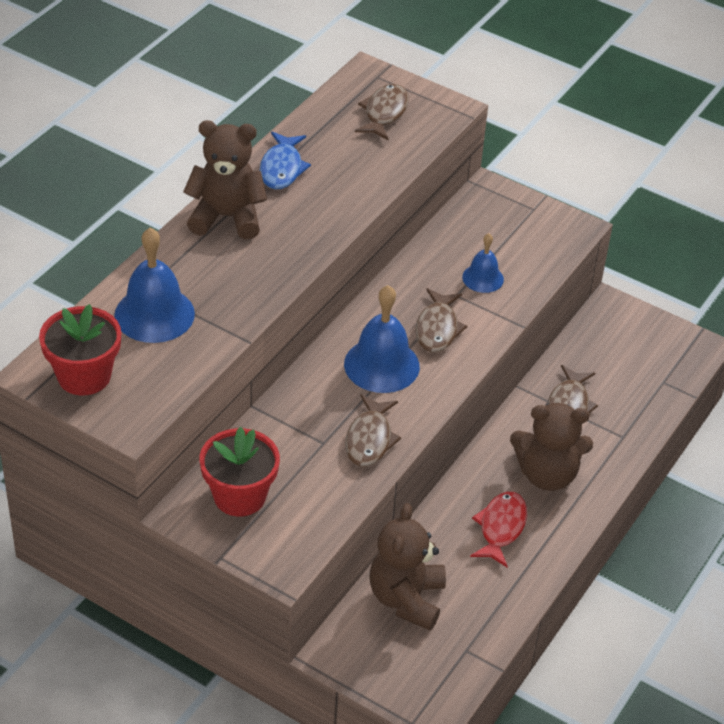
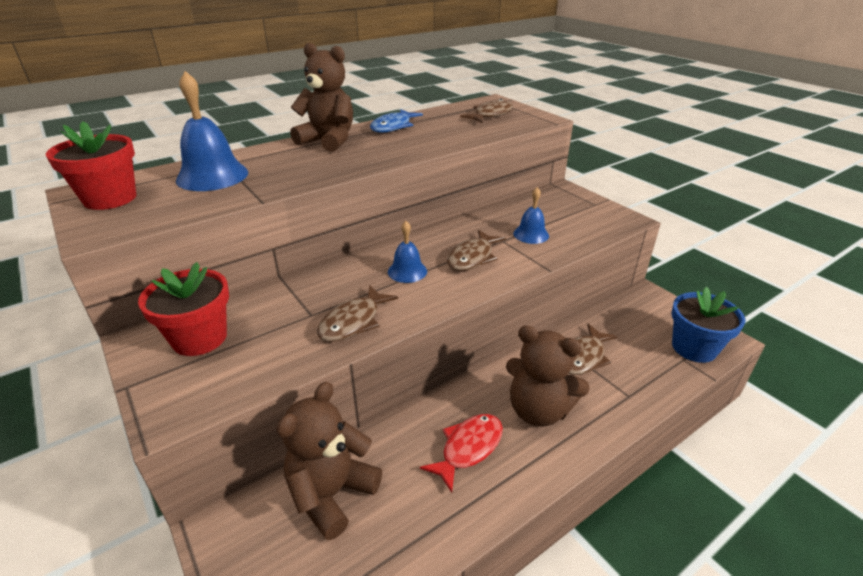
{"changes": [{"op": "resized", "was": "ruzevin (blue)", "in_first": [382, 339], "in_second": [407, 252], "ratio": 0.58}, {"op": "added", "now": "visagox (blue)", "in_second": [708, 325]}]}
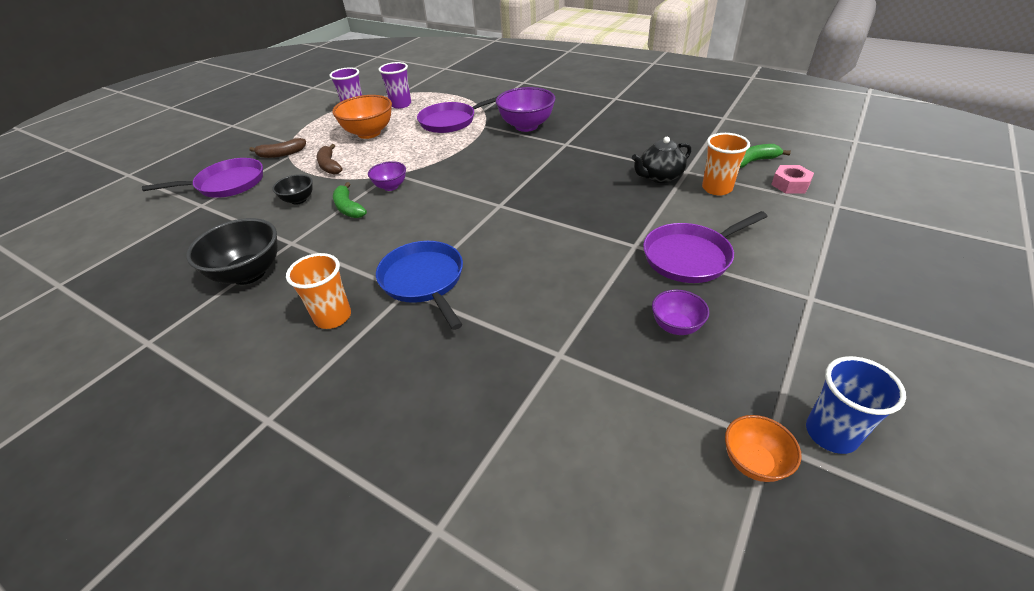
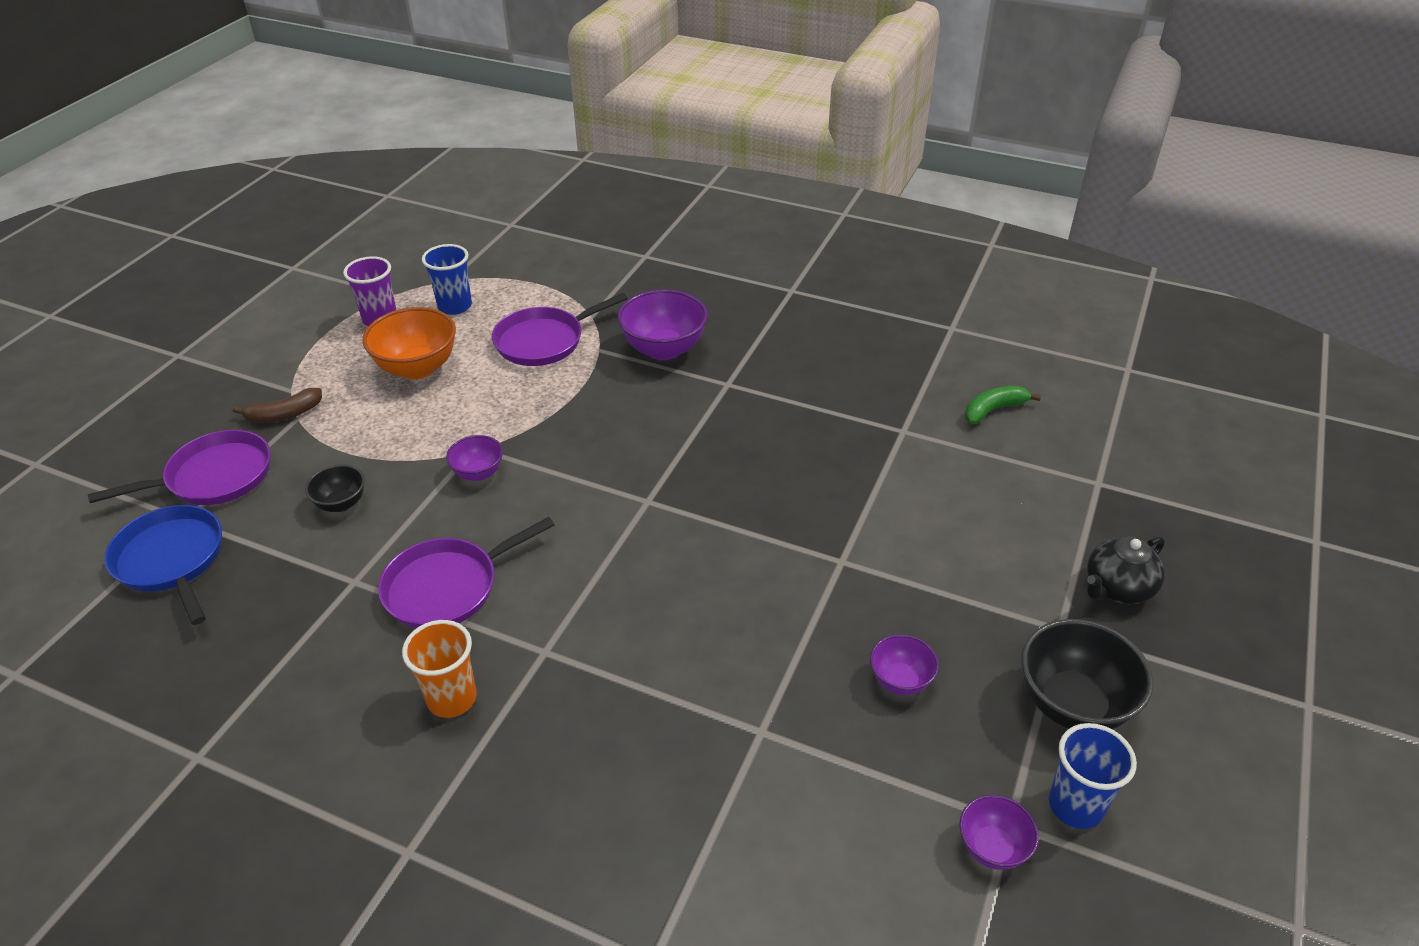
{"changes": [{"op": "moved", "was": "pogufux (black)", "in_first": [232, 251], "in_second": [1087, 674]}, {"op": "removed", "was": "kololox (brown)", "in_first": [329, 159]}, {"op": "removed", "was": "kololox (green)", "in_first": [350, 200]}, {"op": "moved", "was": "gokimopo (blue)", "in_first": [419, 285], "in_second": [163, 565]}, {"op": "recoloured", "was": "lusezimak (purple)", "now": "lusezimak (blue)", "in_first": [395, 85], "in_second": [447, 279]}, {"op": "moved", "was": "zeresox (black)", "in_first": [661, 160], "in_second": [1126, 570]}, {"op": "moved", "was": "gokimopo (purple)", "in_first": [705, 247], "in_second": [466, 572]}, {"op": "removed", "was": "lusezimak (orange)", "in_first": [726, 164]}, {"op": "recoloured", "was": "pogufux (orange)", "now": "pogufux (purple)", "in_first": [763, 448], "in_second": [999, 832]}, {"op": "removed", "was": "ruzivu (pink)", "in_first": [792, 179]}]}
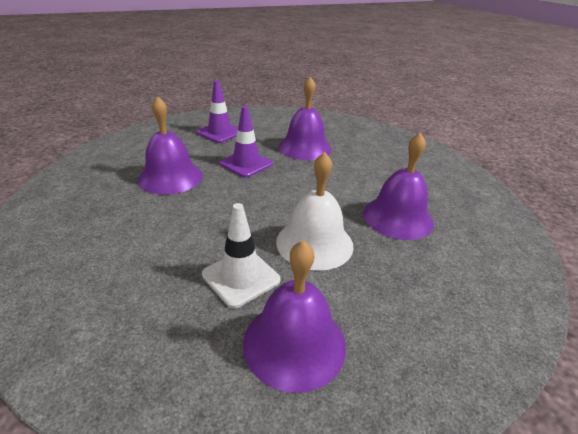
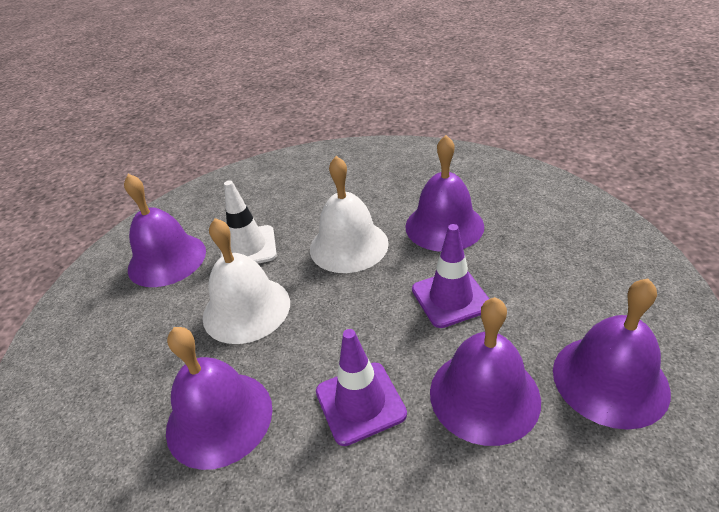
{"changes": [{"op": "moved", "was": "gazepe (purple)", "in_first": [217, 111], "in_second": [361, 387]}, {"op": "added", "now": "ruzevin (white)", "in_second": [349, 214]}, {"op": "added", "now": "ruzevin (purple)", "in_second": [612, 354]}]}
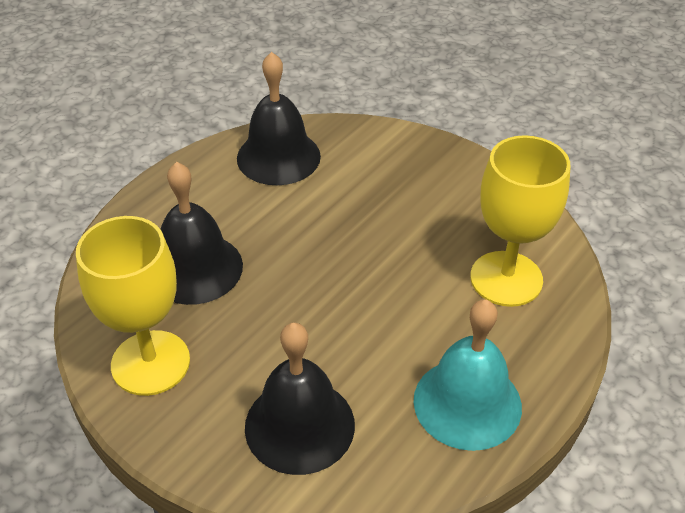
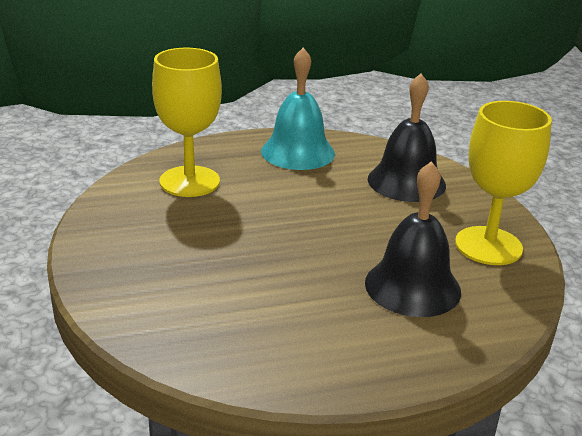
{"changes": [{"op": "removed", "was": "ruzevin (black)", "in_first": [279, 118]}]}
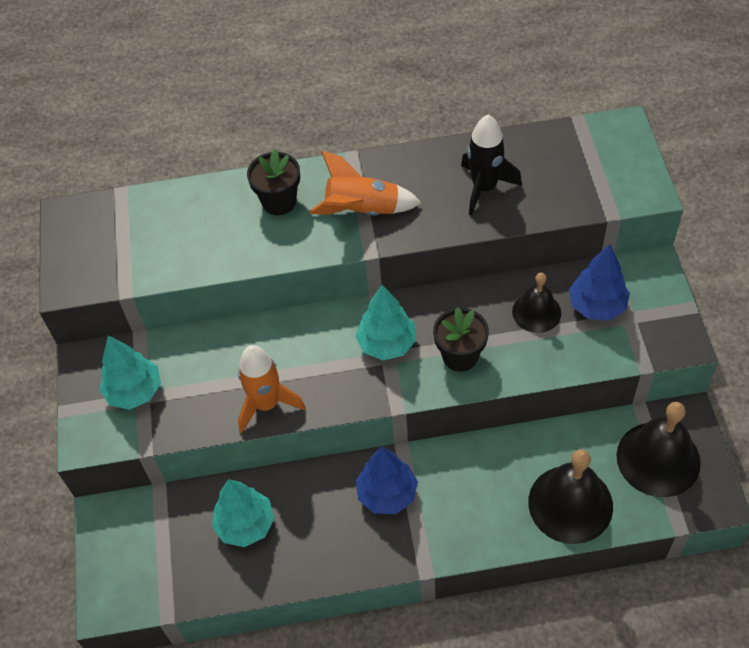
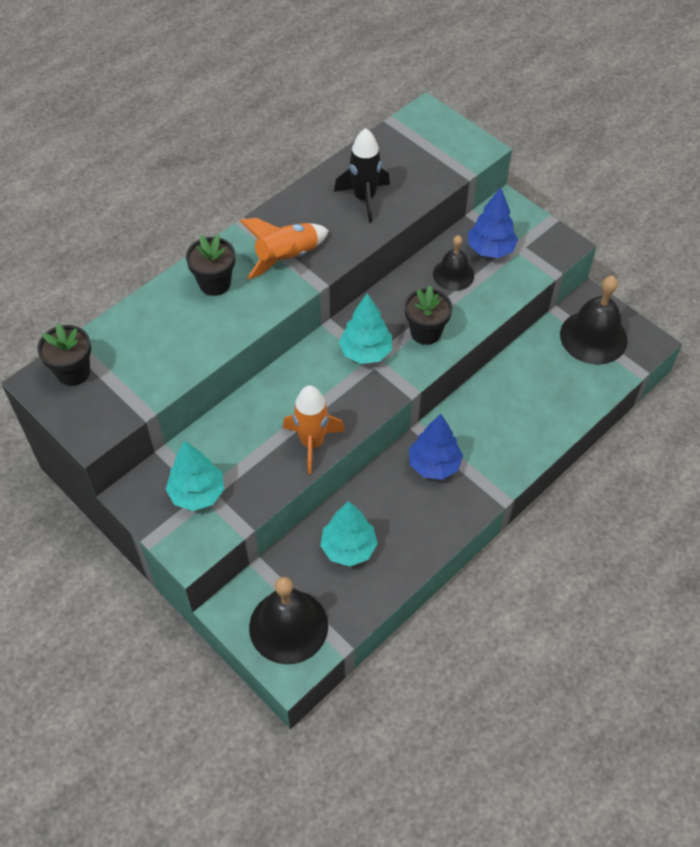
{"changes": [{"op": "moved", "was": "ruzevin (black)", "in_first": [570, 496], "in_second": [288, 621]}, {"op": "added", "now": "visagox (black)", "in_second": [64, 354]}]}
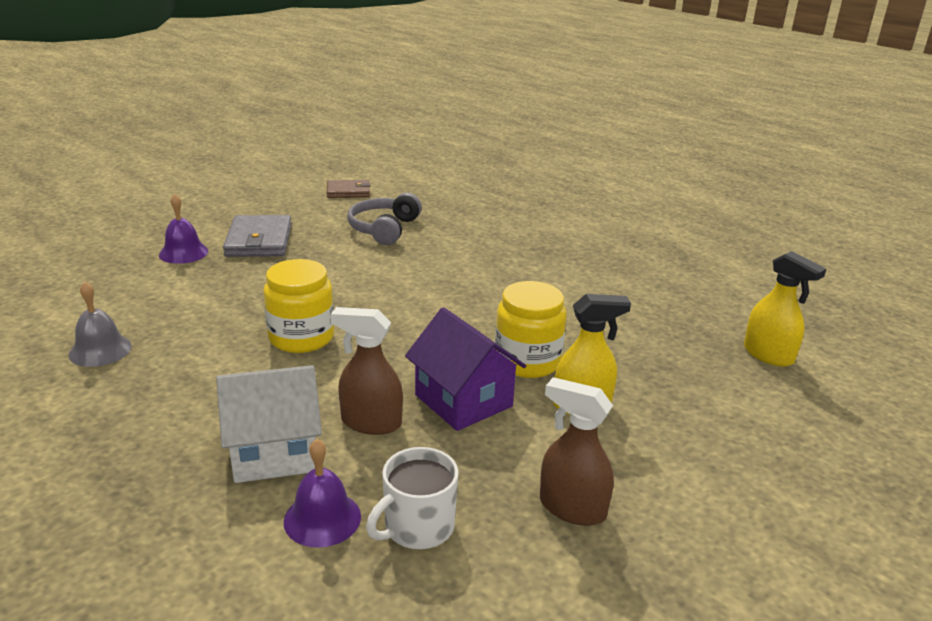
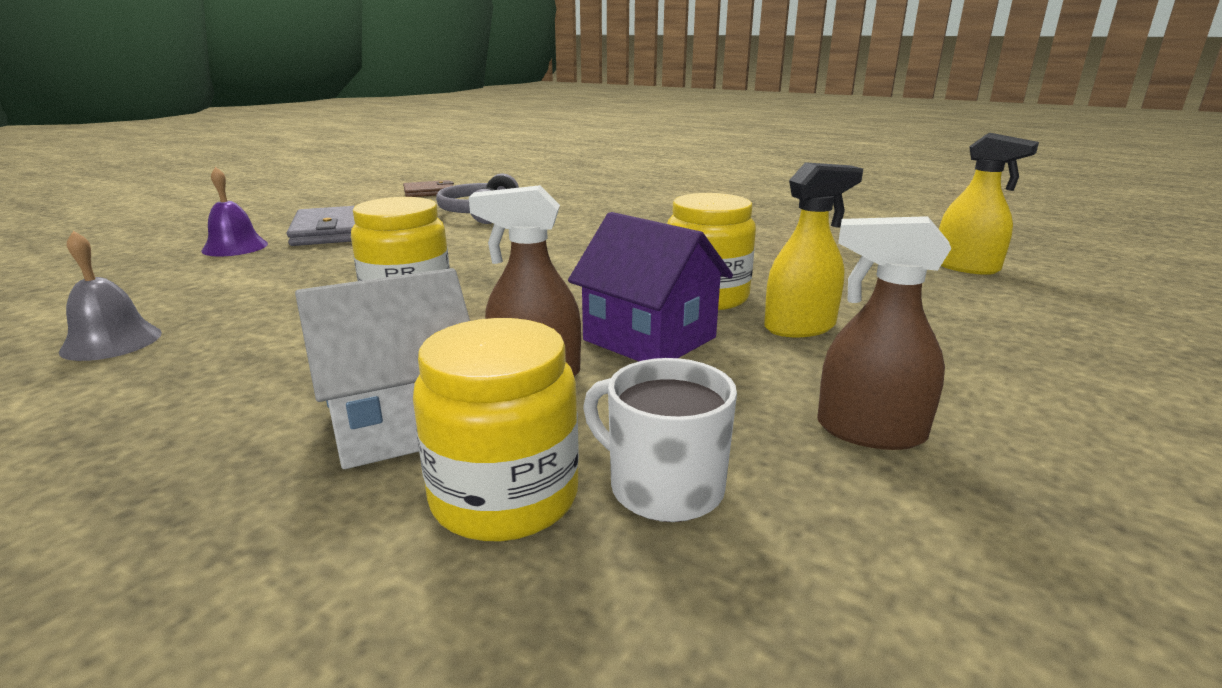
{"changes": [{"op": "replaced", "was": "ruzevin (purple)", "now": "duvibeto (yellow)", "in_first": [322, 493], "in_second": [496, 429]}, {"op": "turned", "was": "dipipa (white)", "in_first": [412, 498], "in_second": [660, 440], "clockwise": 90}]}
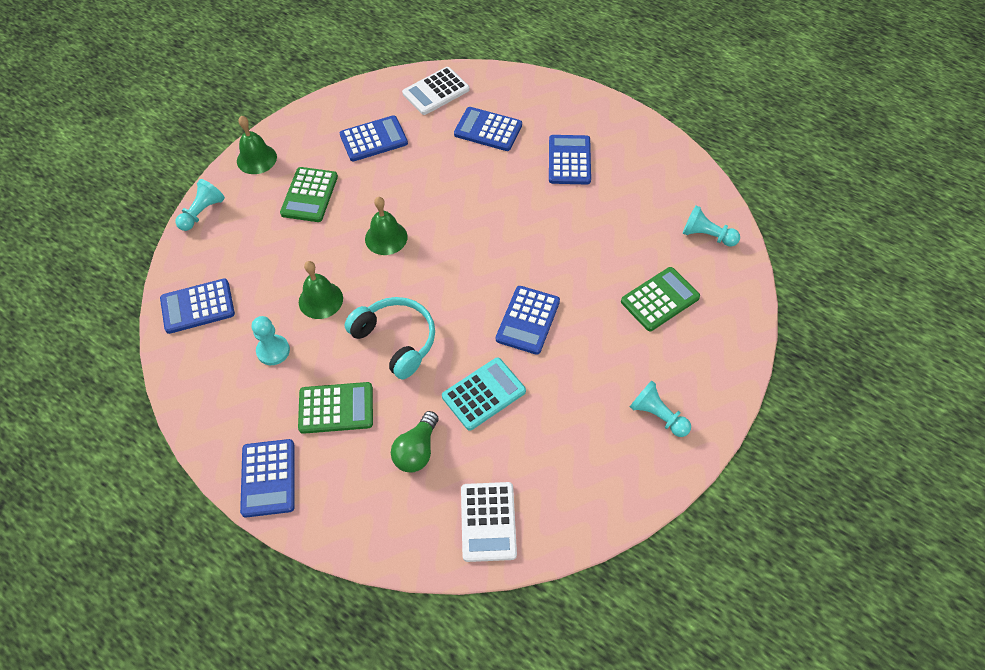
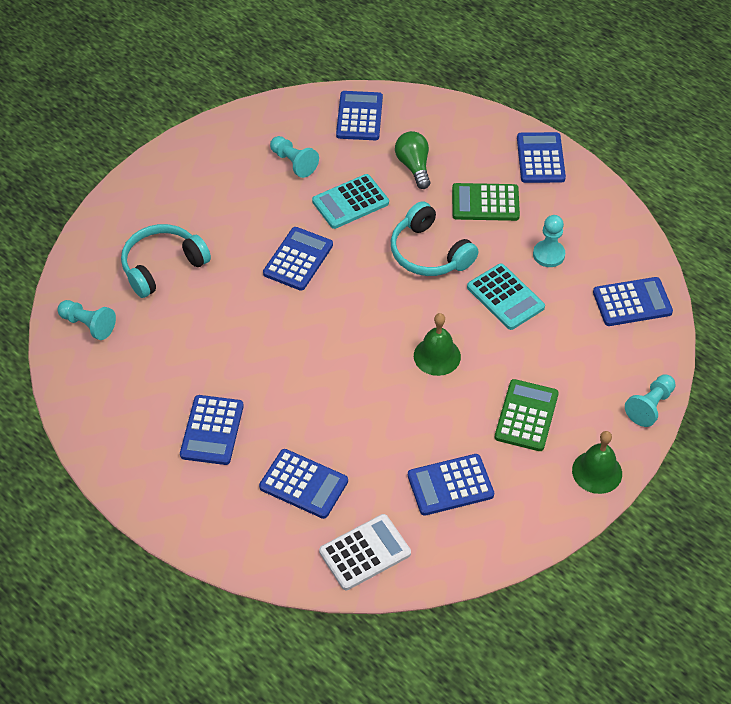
{"changes": [{"op": "replaced", "was": "ruzevin (green)", "now": "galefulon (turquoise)", "in_first": [321, 290], "in_second": [506, 297]}, {"op": "turned", "was": "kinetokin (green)", "in_first": [415, 441], "in_second": [412, 160], "clockwise": -45}, {"op": "recoloured", "was": "galefulon (white)", "now": "galefulon (blue)", "in_first": [489, 522], "in_second": [359, 115]}, {"op": "replaced", "was": "galefulon (green)", "now": "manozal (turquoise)", "in_first": [660, 299], "in_second": [166, 261]}, {"op": "moved", "was": "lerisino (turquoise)", "in_first": [660, 409], "in_second": [294, 157]}]}
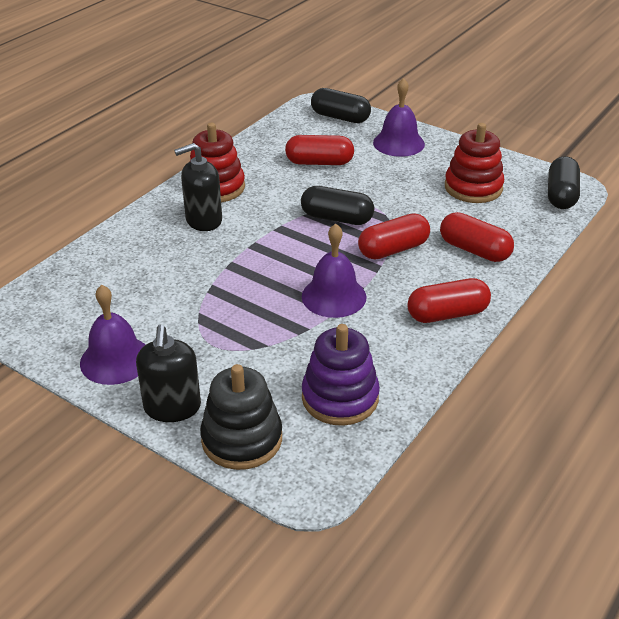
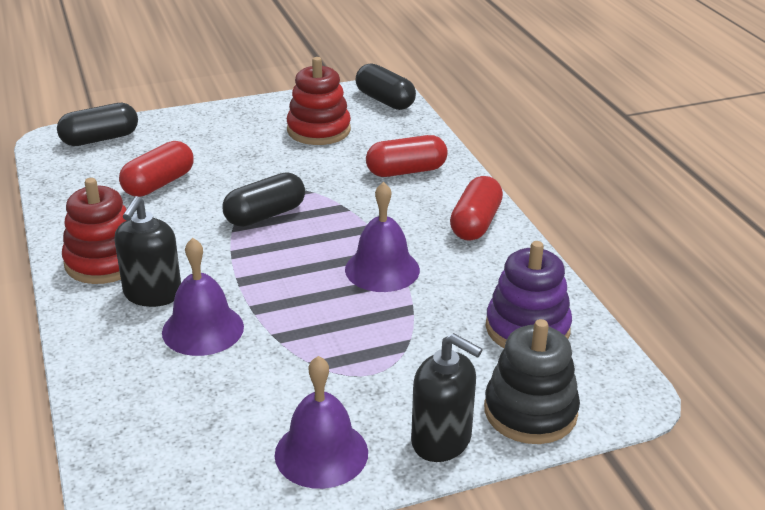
{"changes": [{"op": "removed", "was": "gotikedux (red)", "in_first": [394, 236]}, {"op": "moved", "was": "ruzevin (purple)", "in_first": [399, 117], "in_second": [203, 297]}]}
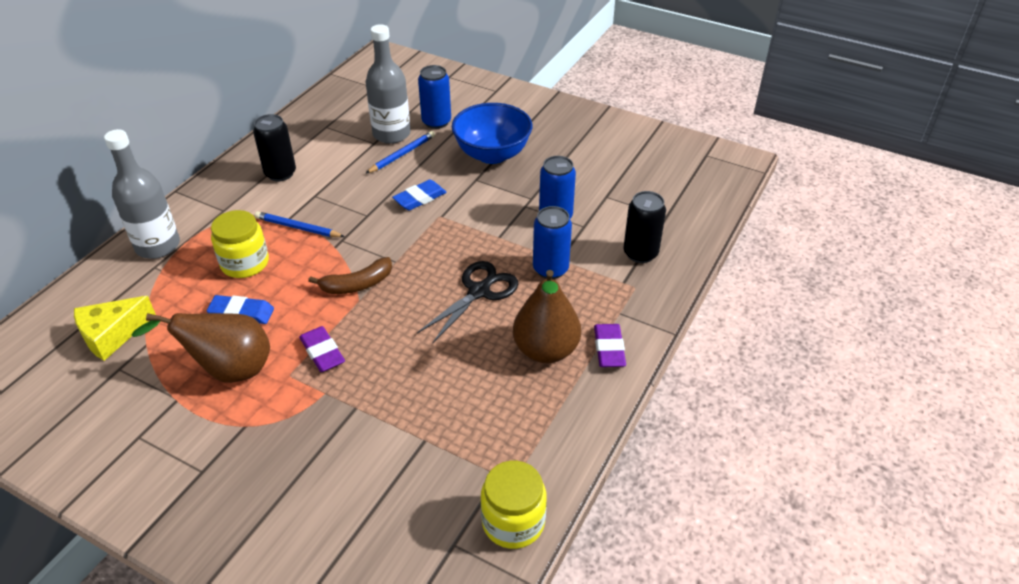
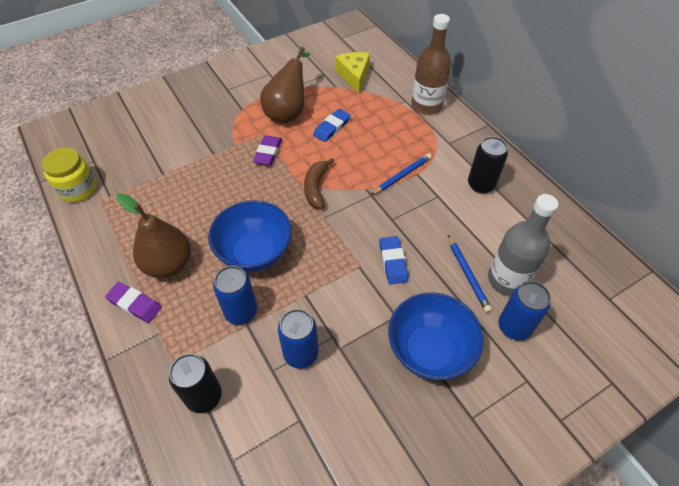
{"changes": [{"op": "recoloured", "was": "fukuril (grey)", "now": "fukuril (brown)", "in_first": [142, 194], "in_second": [431, 64]}, {"op": "removed", "was": "duvibeto (yellow)", "in_first": [240, 244]}, {"op": "turned", "was": "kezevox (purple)", "in_first": [322, 349], "in_second": [267, 150], "clockwise": -75}, {"op": "replaced", "was": "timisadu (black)", "now": "pogufux (blue)", "in_first": [467, 302], "in_second": [250, 236]}]}
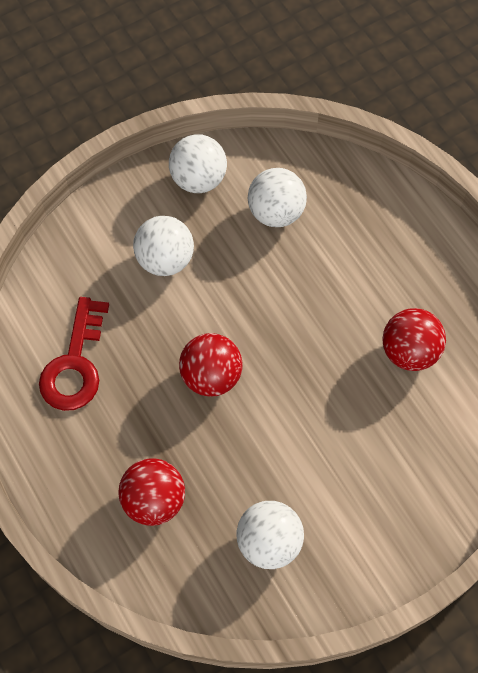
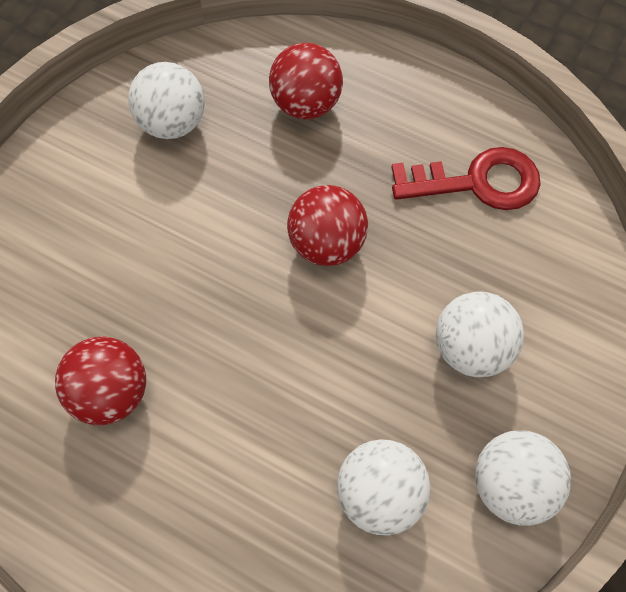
{"changes": [{"op": "turned", "was": "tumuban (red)", "in_first": [74, 354], "in_second": [466, 178], "clockwise": 105}]}
